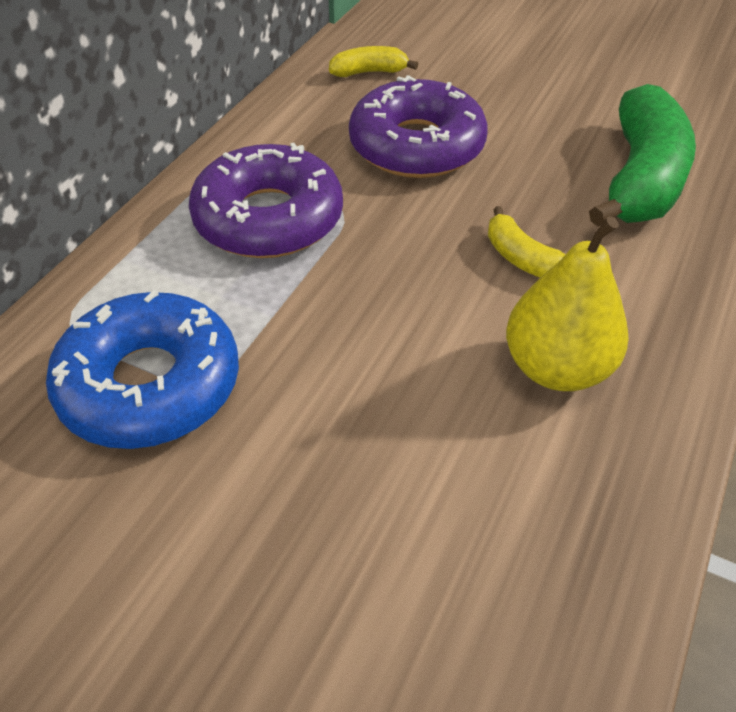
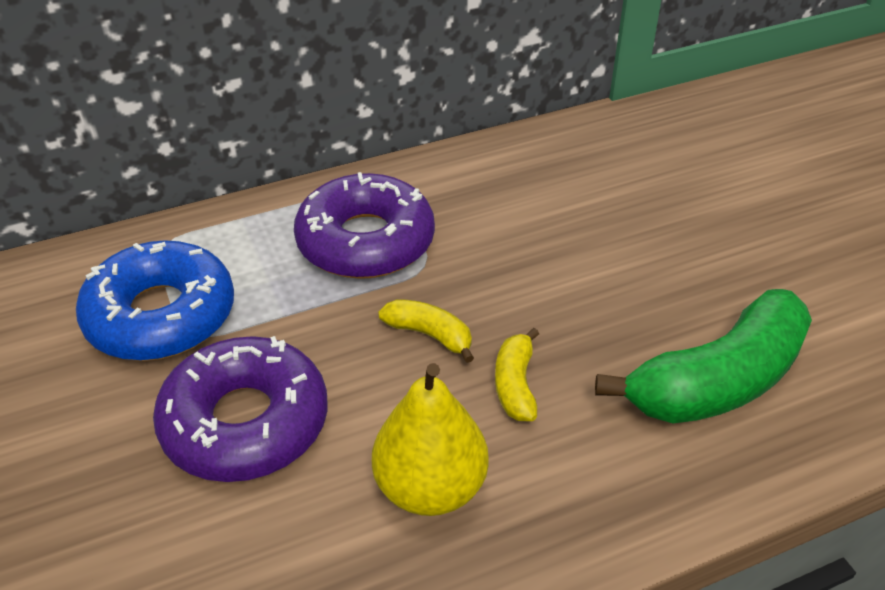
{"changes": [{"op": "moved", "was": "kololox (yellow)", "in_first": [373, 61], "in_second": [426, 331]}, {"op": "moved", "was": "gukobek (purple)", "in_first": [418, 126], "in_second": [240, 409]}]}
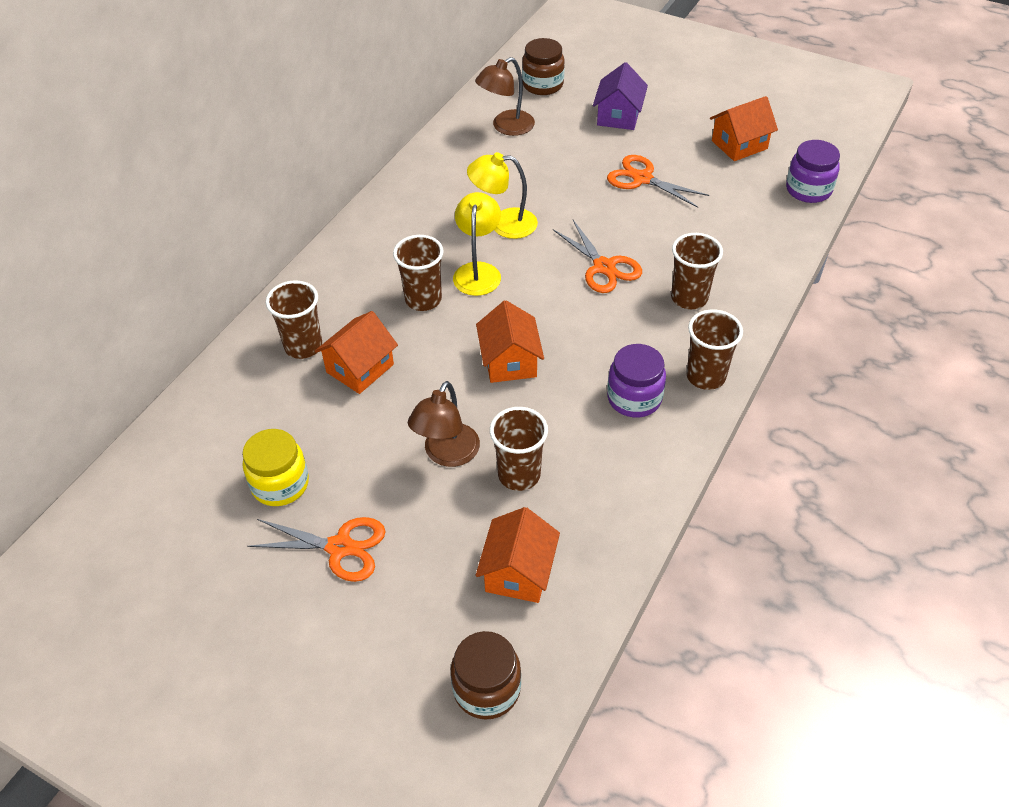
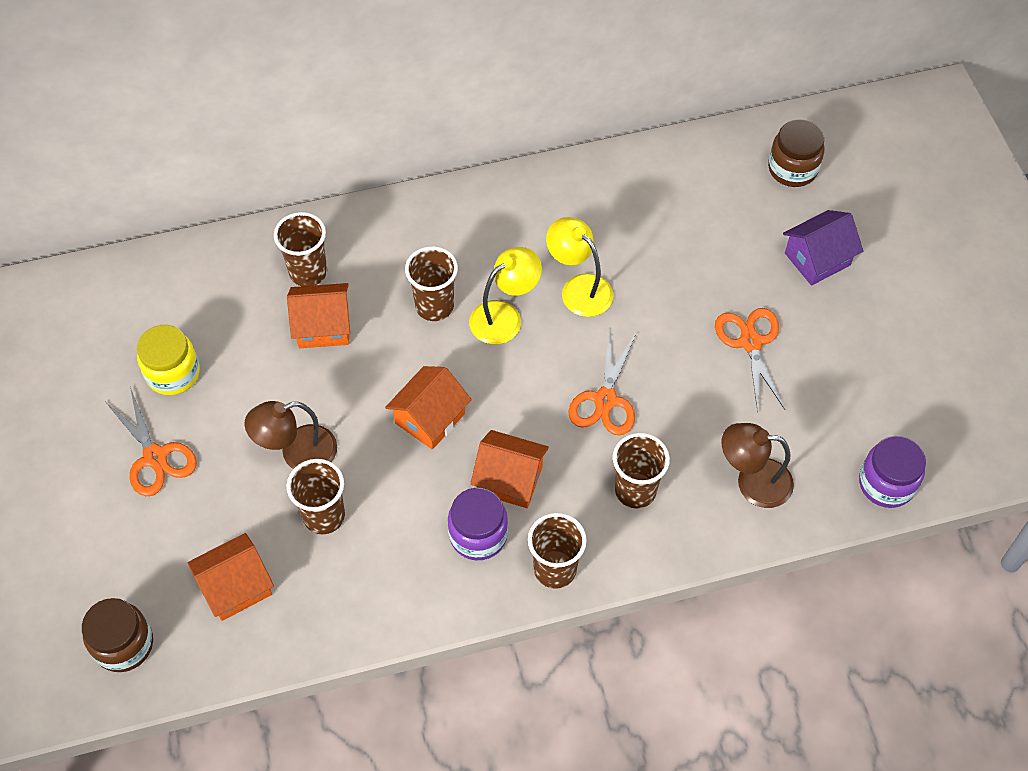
{"changes": [{"op": "moved", "was": "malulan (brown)", "in_first": [505, 96], "in_second": [757, 465]}, {"op": "moved", "was": "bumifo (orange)", "in_first": [744, 128], "in_second": [509, 469]}]}
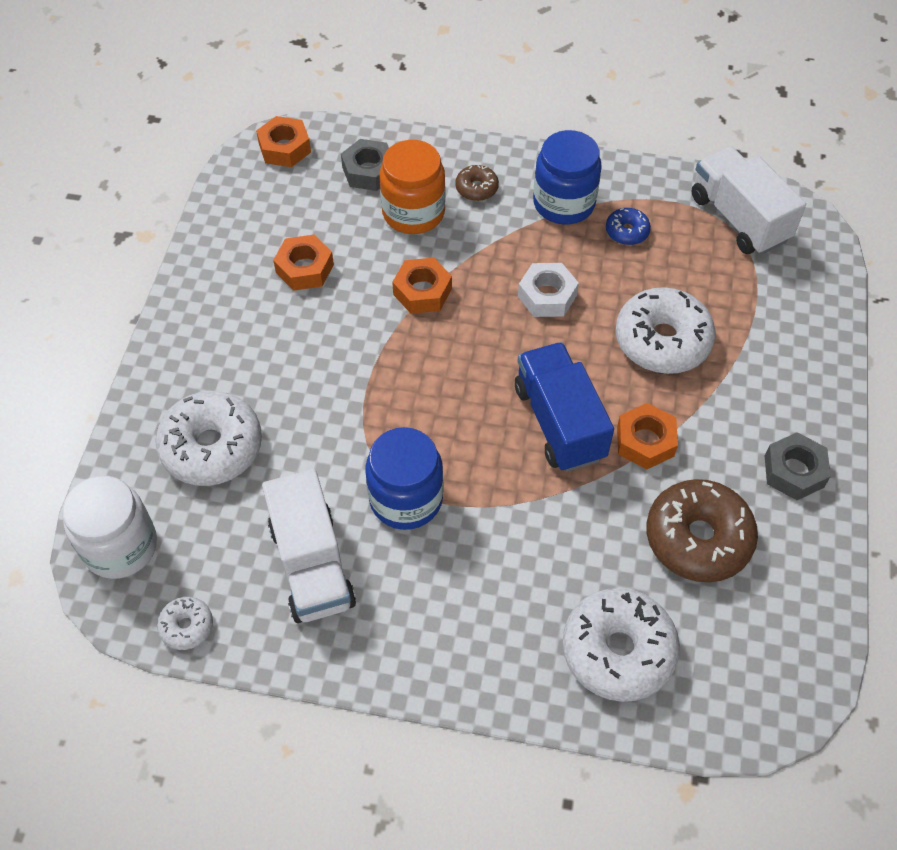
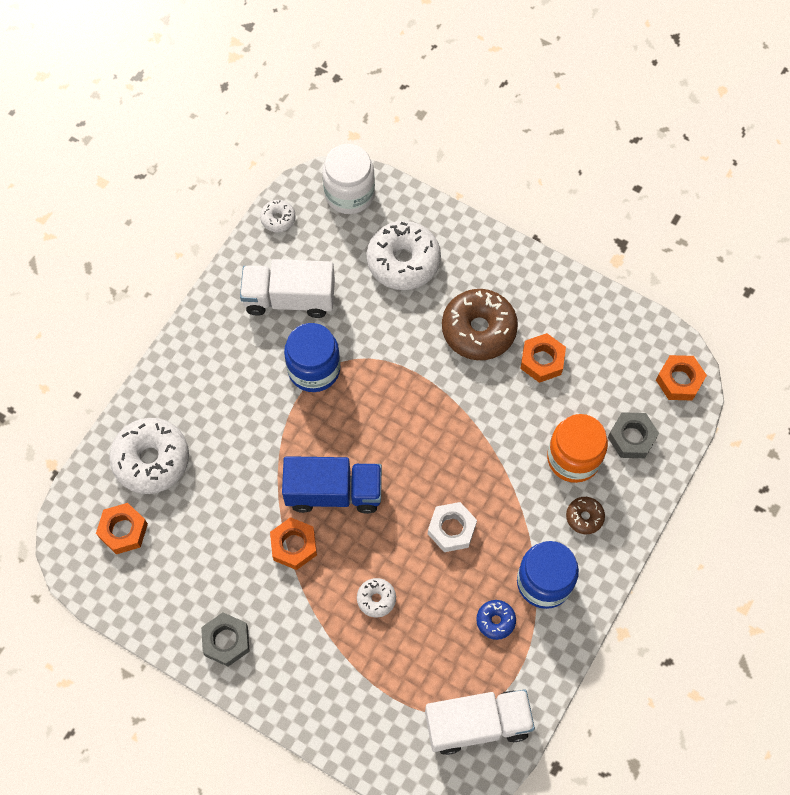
{"changes": [{"op": "moved", "was": "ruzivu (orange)", "in_first": [422, 286], "in_second": [122, 528]}, {"op": "resized", "was": "gukobek (white)", "in_first": [666, 330], "in_second": [376, 598], "ratio": 0.48}, {"op": "moved", "was": "gukobek (brown)", "in_first": [702, 531], "in_second": [480, 324]}]}
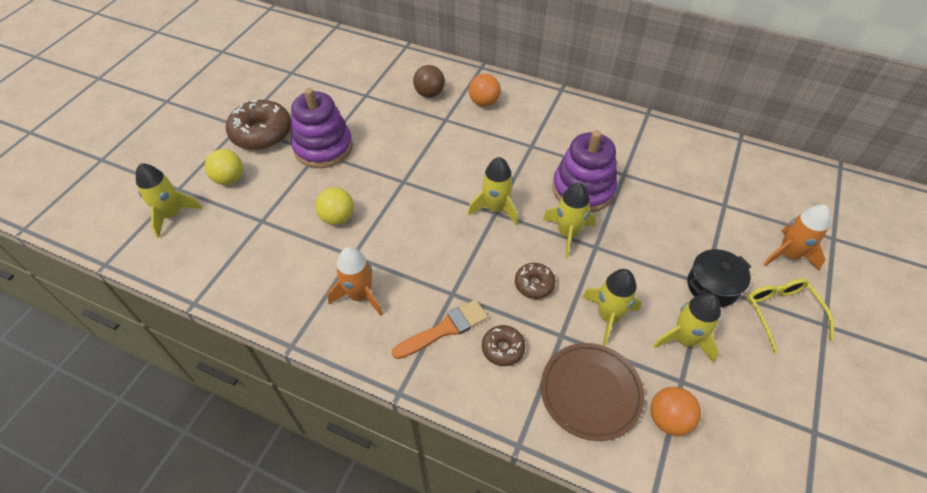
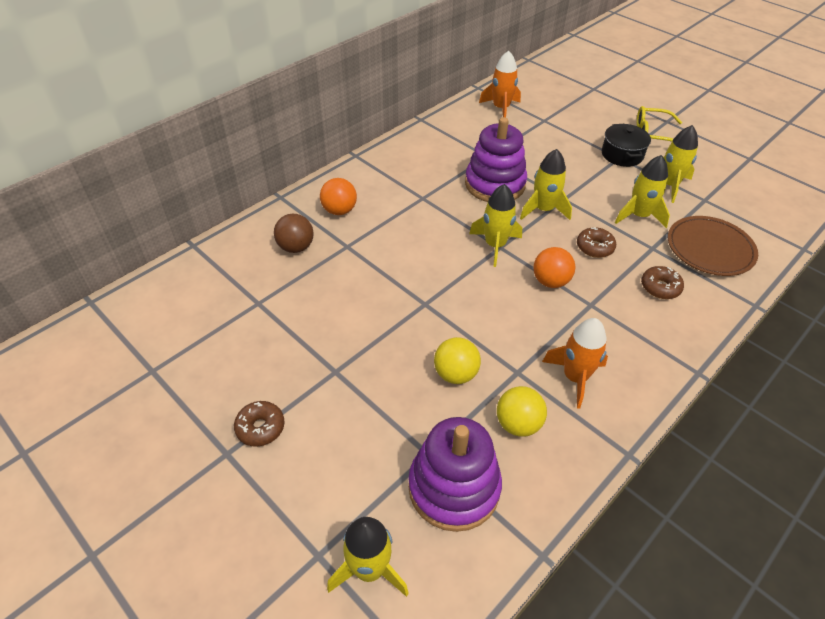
{"changes": [{"op": "moved", "was": "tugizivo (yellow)", "in_first": [224, 167], "in_second": [522, 411]}, {"op": "resized", "was": "gukobek (brown)", "in_first": [258, 125], "in_second": [259, 424], "ratio": 0.53}, {"op": "moved", "was": "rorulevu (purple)", "in_first": [322, 128], "in_second": [455, 474]}, {"op": "removed", "was": "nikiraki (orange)", "in_first": [440, 329]}, {"op": "moved", "was": "tugizivo (orange)", "in_first": [675, 411], "in_second": [554, 267]}, {"op": "moved", "was": "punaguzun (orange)", "in_first": [797, 238], "in_second": [500, 84]}]}
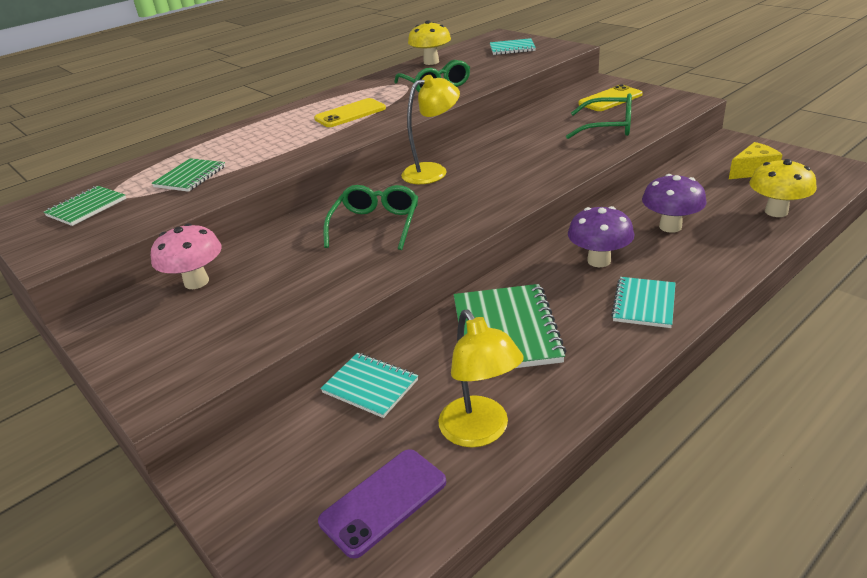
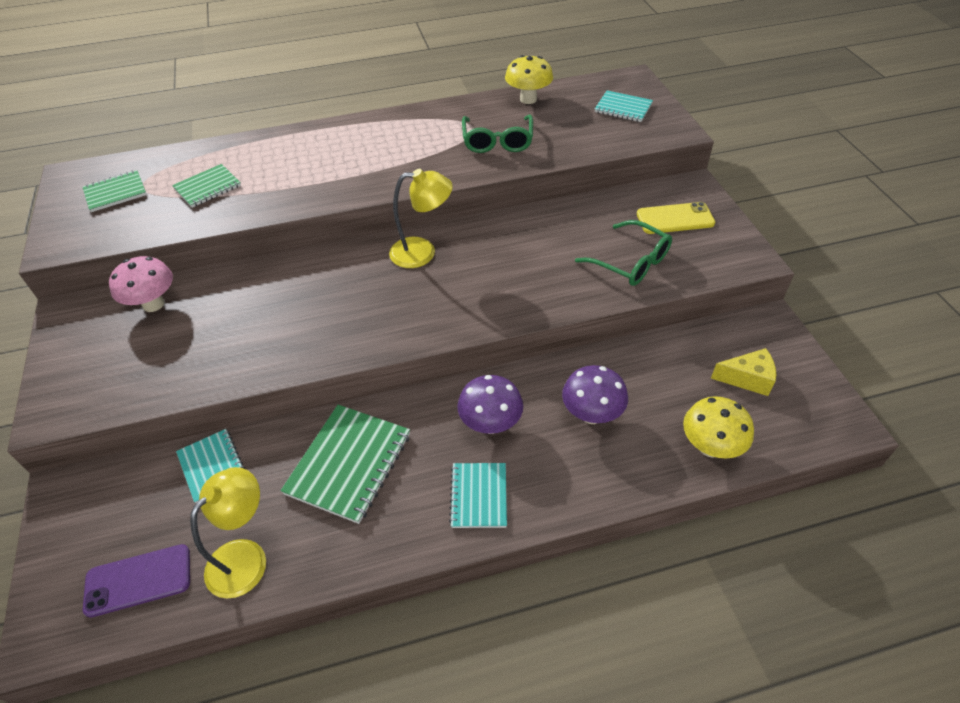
{"changes": [{"op": "removed", "was": "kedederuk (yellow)", "in_first": [350, 112]}, {"op": "removed", "was": "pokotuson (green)", "in_first": [370, 217]}, {"op": "turned", "was": "malulan (yellow)", "in_first": [481, 378], "in_second": [228, 533], "clockwise": -150}, {"op": "turned", "was": "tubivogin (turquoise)", "in_first": [643, 302], "in_second": [478, 495], "clockwise": -45}]}
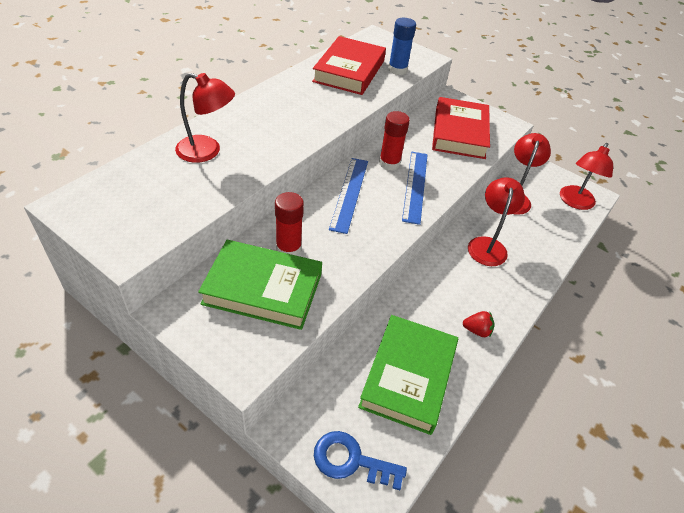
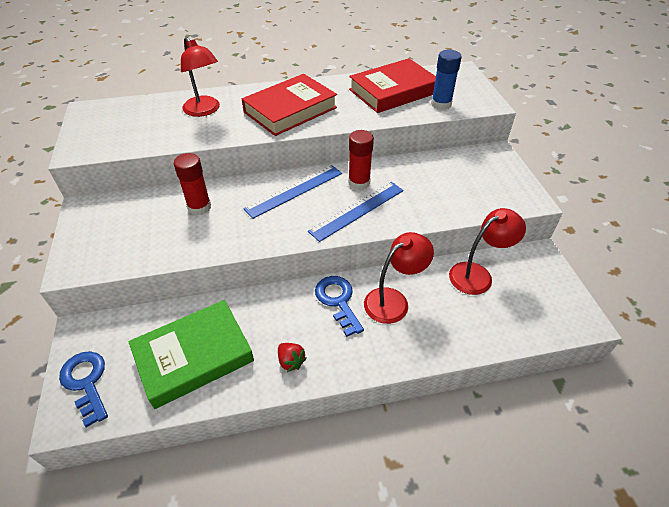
{"changes": [{"op": "removed", "was": "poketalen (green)", "in_first": [260, 285]}, {"op": "moved", "was": "poketalen (red)", "in_first": [461, 128], "in_second": [289, 105]}, {"op": "removed", "was": "malulan (red)", "in_first": [586, 176]}, {"op": "added", "now": "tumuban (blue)", "in_second": [339, 306]}]}
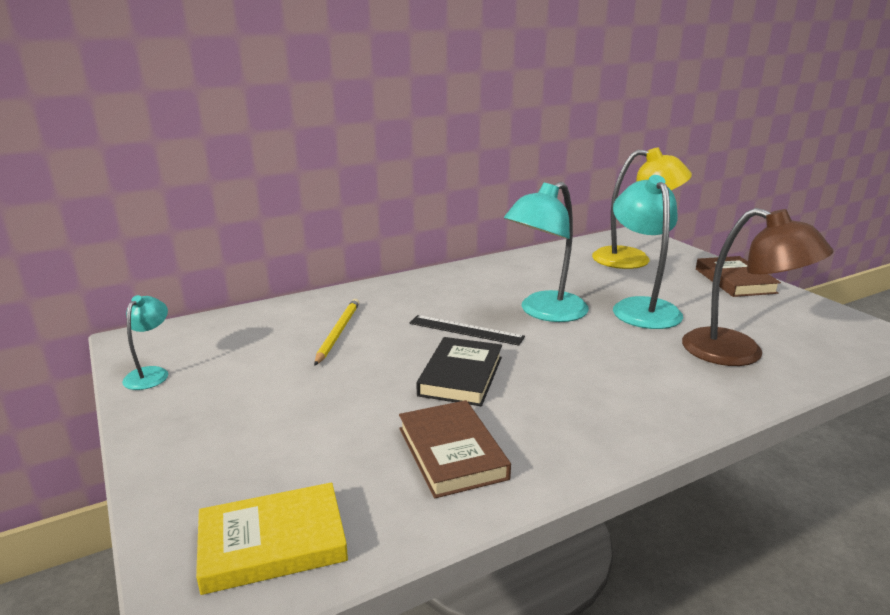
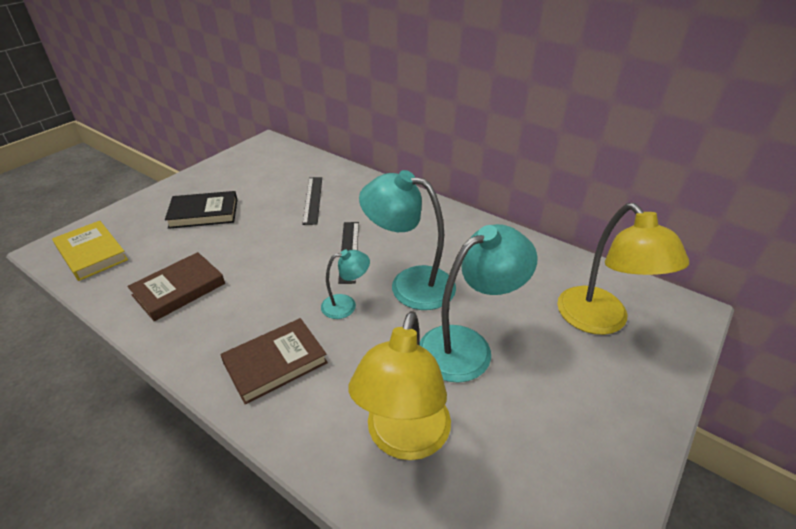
{"changes": [{"op": "moved", "was": "malulan (turquoise)", "in_first": [145, 342], "in_second": [345, 284]}, {"op": "replaced", "was": "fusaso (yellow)", "now": "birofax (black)", "in_first": [336, 332], "in_second": [312, 201]}, {"op": "moved", "was": "poketalen (black)", "in_first": [459, 371], "in_second": [201, 210]}, {"op": "recoloured", "was": "malulan (brown)", "now": "malulan (yellow)", "in_first": [758, 287], "in_second": [399, 385]}, {"op": "moved", "was": "poketalen (brown)", "in_first": [738, 276], "in_second": [274, 361]}]}
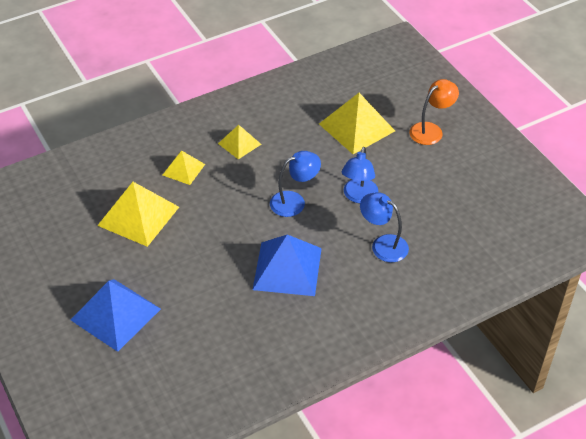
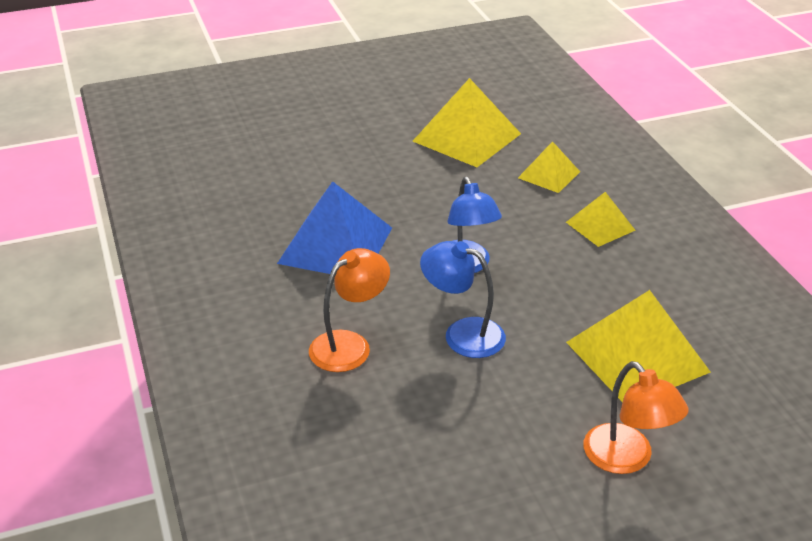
{"changes": [{"op": "removed", "was": "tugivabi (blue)", "in_first": [116, 315]}, {"op": "recoloured", "was": "malulan (blue)", "now": "malulan (orange)", "in_first": [384, 227], "in_second": [349, 310]}]}
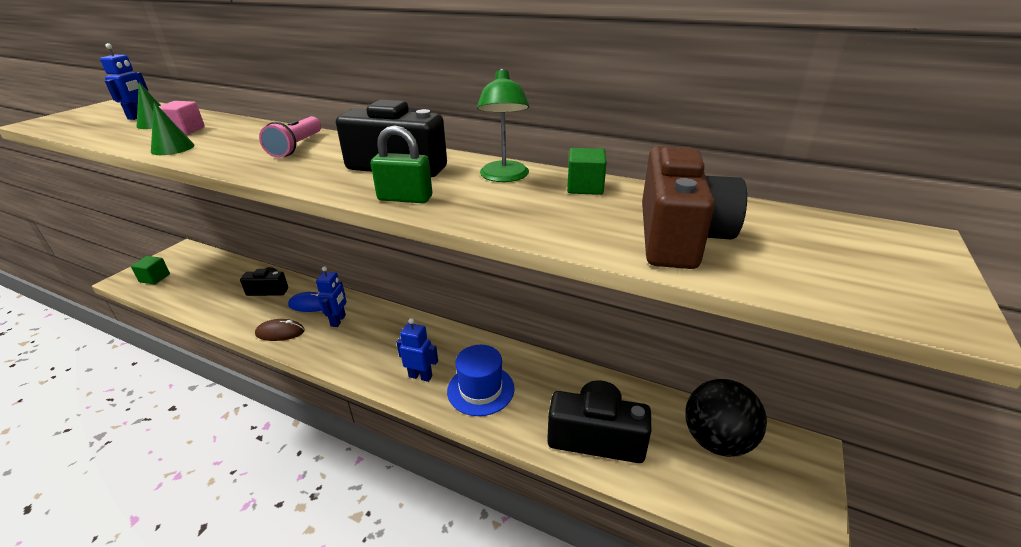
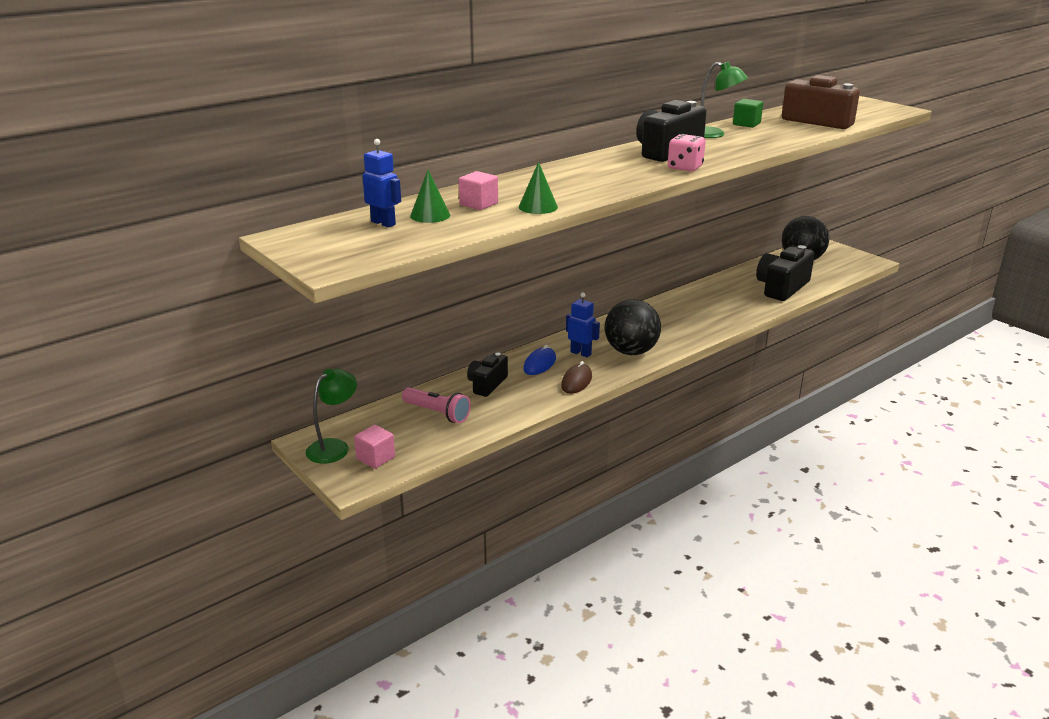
{"changes": [{"op": "recoloured", "was": "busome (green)", "now": "busome (pink)", "in_first": [150, 270], "in_second": [374, 447]}, {"op": "moved", "was": "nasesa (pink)", "in_first": [290, 137], "in_second": [436, 405]}, {"op": "removed", "was": "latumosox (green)", "in_first": [401, 164]}, {"op": "removed", "was": "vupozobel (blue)", "in_first": [417, 350]}, {"op": "removed", "was": "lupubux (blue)", "in_first": [480, 380]}, {"op": "added", "now": "malulan (green)", "in_second": [331, 416]}, {"op": "added", "now": "tugizivo (black)", "in_second": [633, 327]}, {"op": "added", "now": "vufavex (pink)", "in_second": [687, 153]}]}
